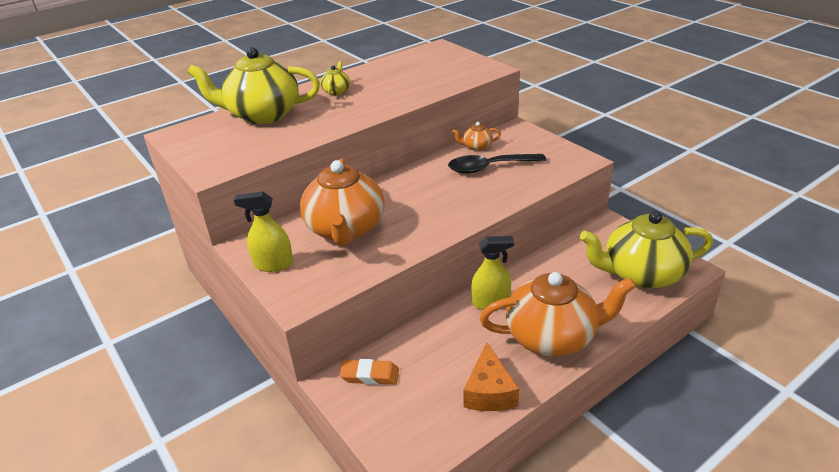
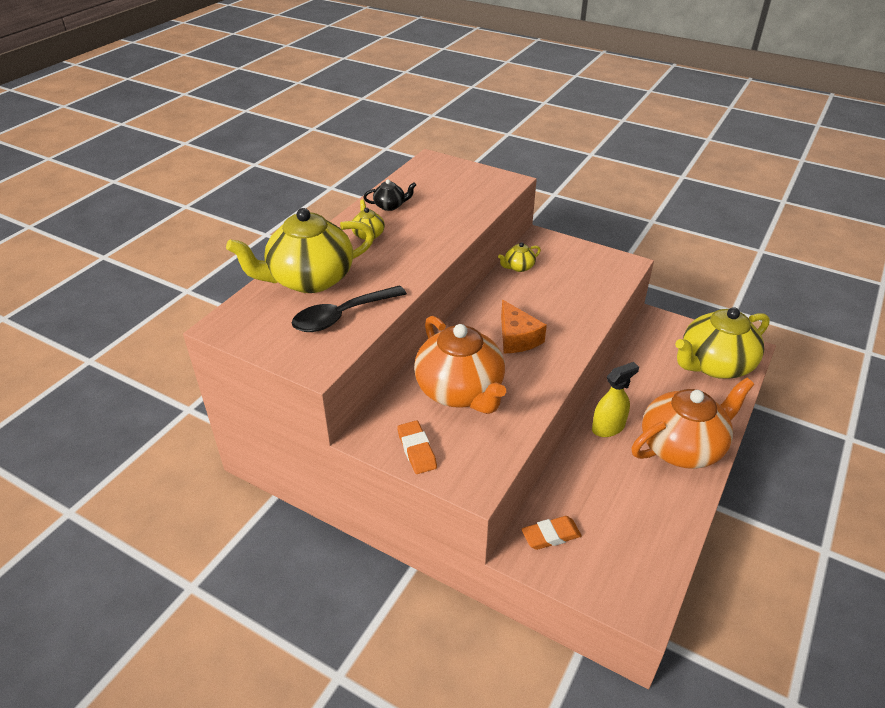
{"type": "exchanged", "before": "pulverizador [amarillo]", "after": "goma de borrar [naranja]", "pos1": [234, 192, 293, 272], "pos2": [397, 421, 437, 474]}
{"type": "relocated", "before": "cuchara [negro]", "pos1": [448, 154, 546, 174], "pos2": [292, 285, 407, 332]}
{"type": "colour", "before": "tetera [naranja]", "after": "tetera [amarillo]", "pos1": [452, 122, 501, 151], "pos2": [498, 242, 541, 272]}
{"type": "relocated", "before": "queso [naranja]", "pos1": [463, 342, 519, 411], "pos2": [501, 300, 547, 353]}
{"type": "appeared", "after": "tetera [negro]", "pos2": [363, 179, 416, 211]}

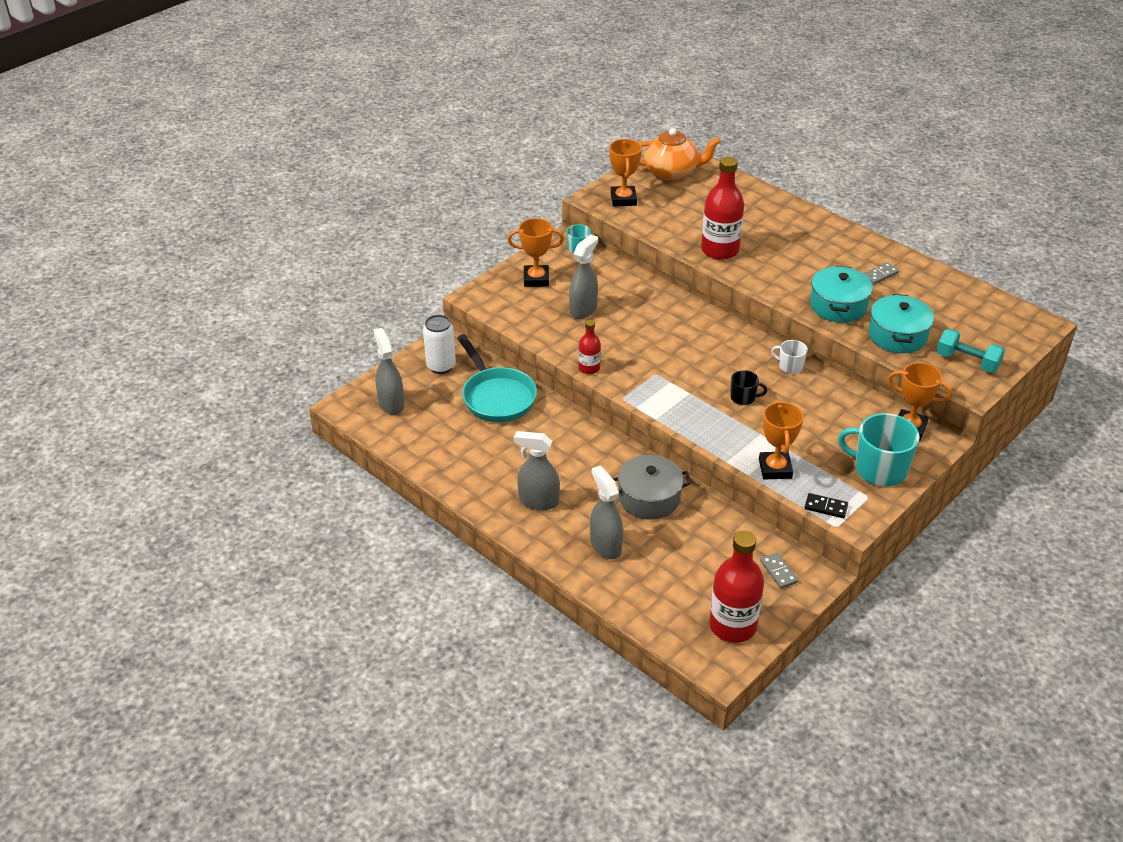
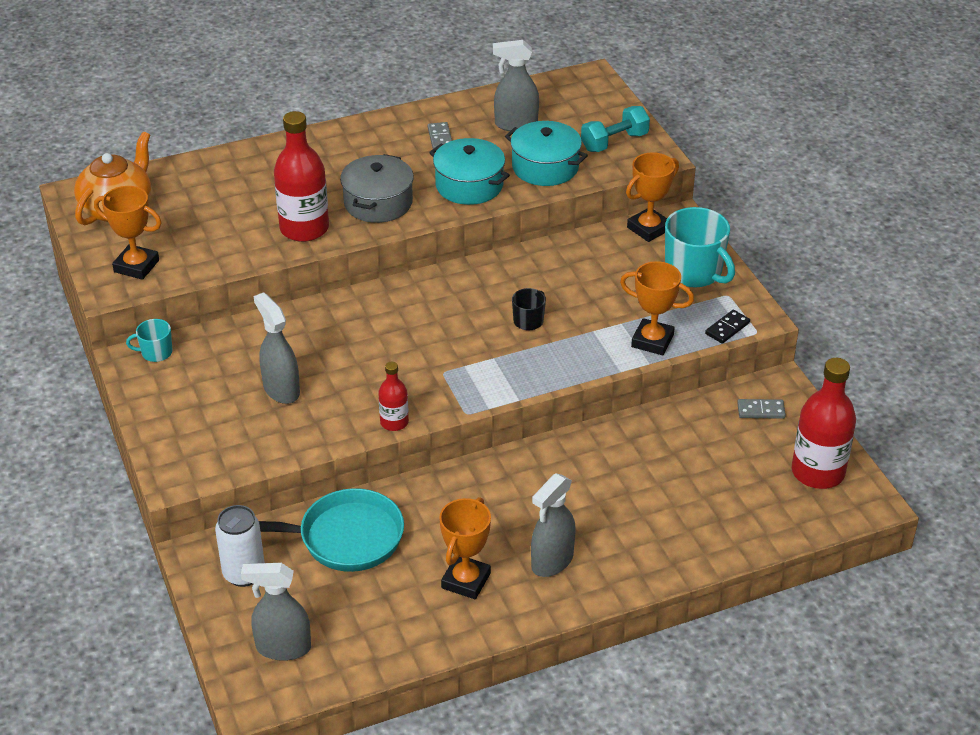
{"type": "relocated", "before": "trofeo [naranja]", "pos1": [507, 218, 564, 287], "pos2": [439, 497, 491, 599]}
{"type": "relocated", "before": "pulverizador [gris]", "pos1": [590, 466, 623, 559], "pos2": [493, 40, 539, 131]}
{"type": "relocated", "before": "olla [gris]", "pos1": [613, 455, 691, 520], "pos2": [340, 154, 414, 223]}
{"type": "missing", "before": "taza [blanco]", "pos1": [771, 340, 808, 374]}
{"type": "spun", "before": "taza [turquesa]", "pos1": [838, 413, 920, 486], "pos2": [665, 207, 735, 287], "turn": -90}

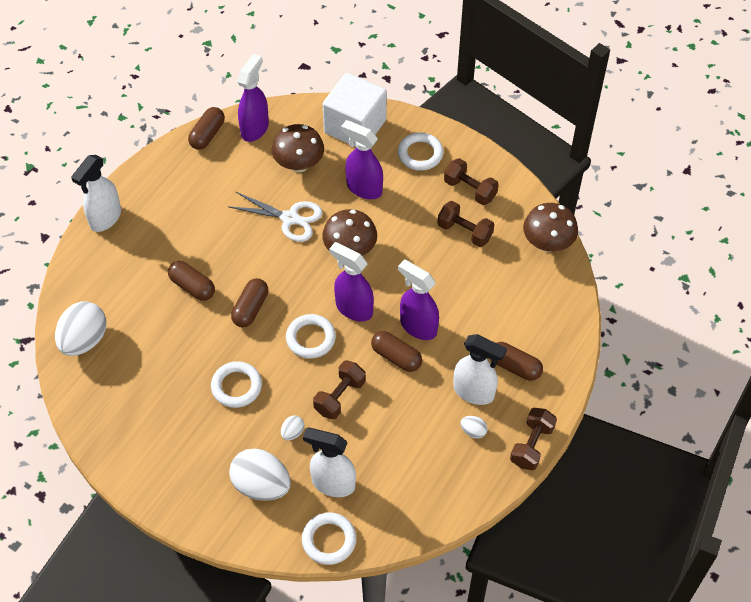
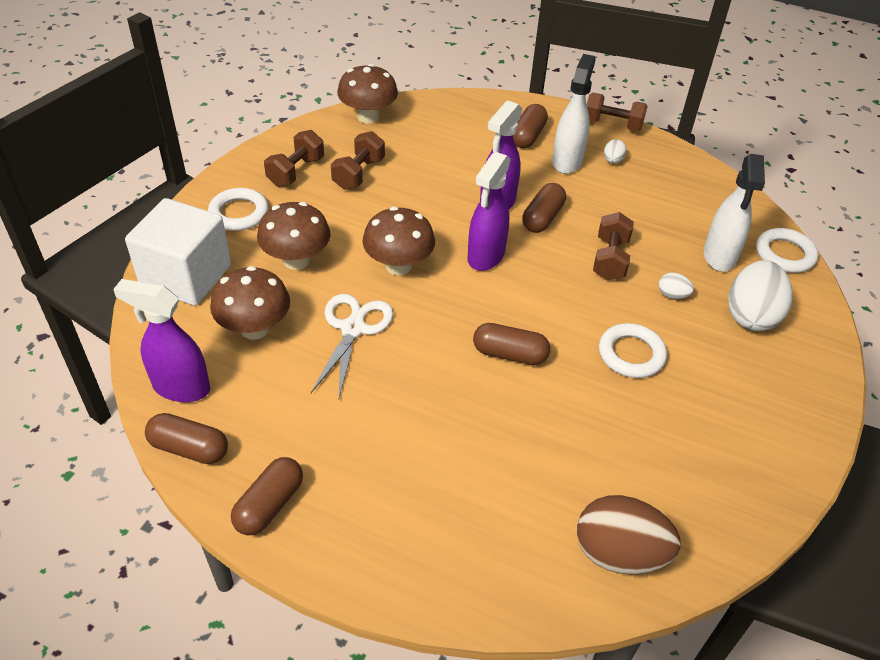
{"type": "colour", "before": "huevo [blanco]", "after": "huevo [marrón]", "pos1": [55, 302, 107, 356], "pos2": [577, 495, 681, 574]}
{"type": "missing", "before": "pulverizador [blanco]", "pos1": [71, 155, 121, 232]}
{"type": "relocated", "before": "cápsula [marrón]", "pos1": [168, 261, 215, 301], "pos2": [231, 457, 303, 535]}
{"type": "missing", "before": "anillo [blanco]", "pos1": [286, 314, 336, 359]}
{"type": "spun", "before": "mancuerna [marrón]", "pos1": [313, 360, 366, 420], "pos2": [593, 212, 634, 281], "turn": 75}
{"type": "exchanged", "before": "pulverizador [morado]", "after": "seta [marrón]", "pos1": [341, 120, 383, 199], "pos2": [257, 202, 331, 270]}

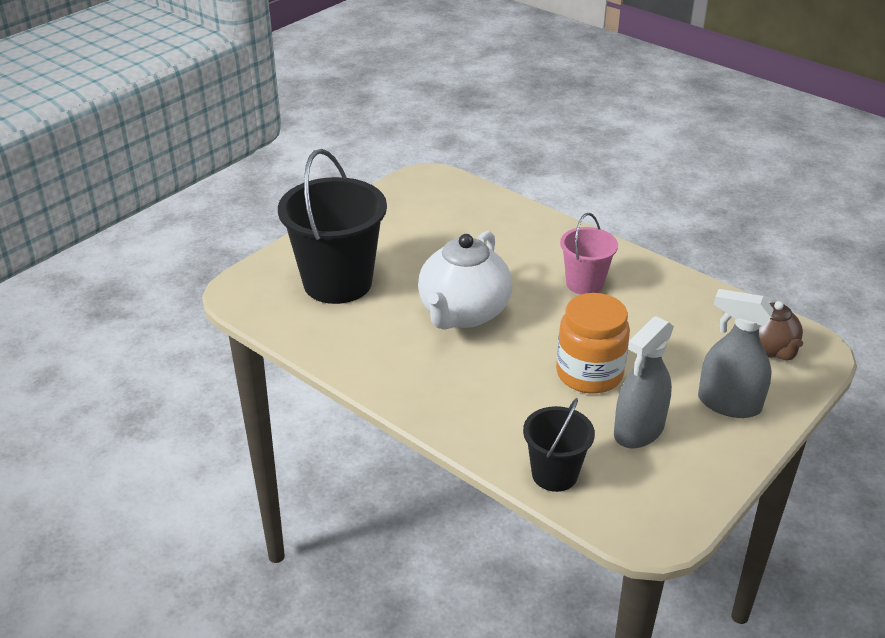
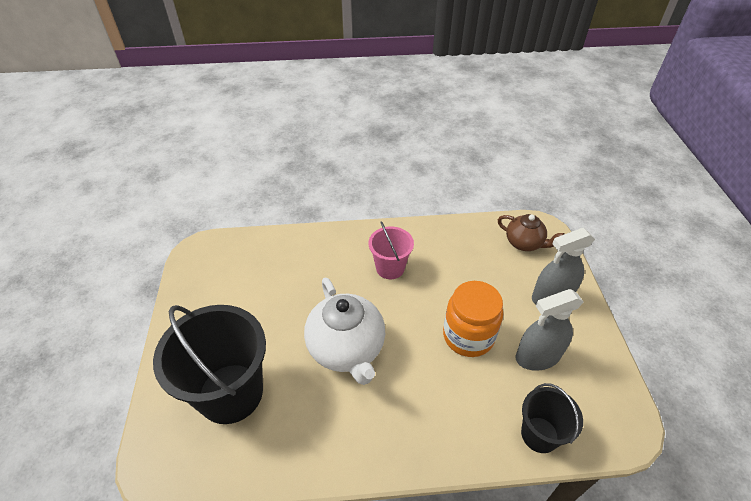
{"type": "spun", "before": "pulverizador [gris]", "pos1": [614, 316, 674, 448], "pos2": [516, 289, 584, 371], "turn": 75}

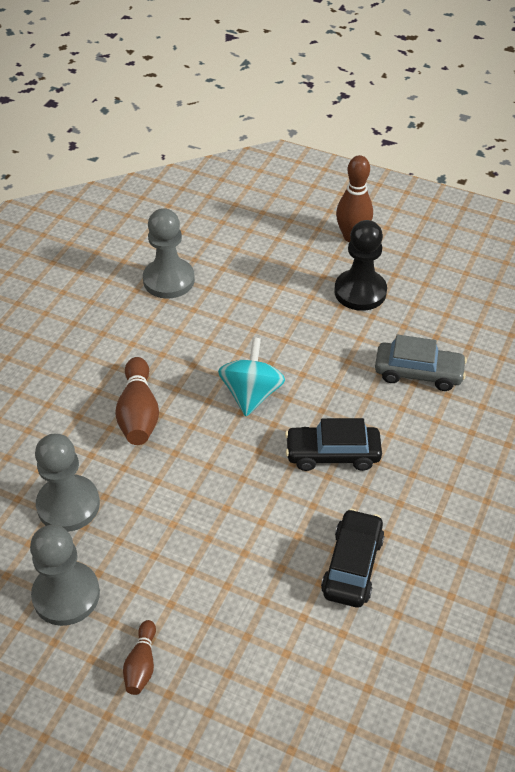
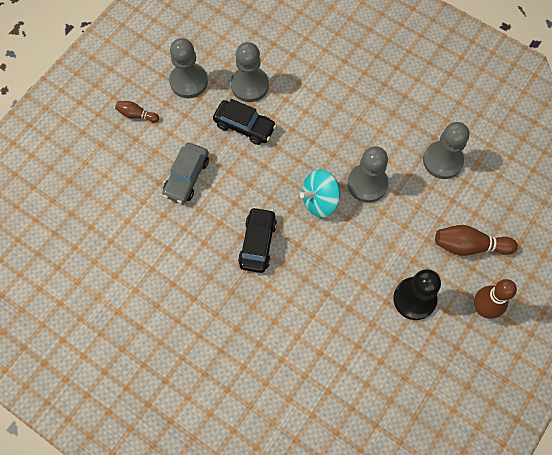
{"type": "relocated", "before": "bolo [marrón]", "pos1": [115, 357, 159, 445], "pos2": [435, 225, 518, 256]}
{"type": "spun", "before": "peonza [turquesa]", "pos1": [218, 338, 285, 416], "pos2": [300, 169, 340, 218], "turn": 135}
{"type": "relocated", "before": "coche [negro]", "pos1": [321, 509, 384, 607], "pos2": [213, 99, 277, 145]}
{"type": "relocated", "before": "coche [gris]", "pos1": [375, 335, 467, 391], "pos2": [163, 143, 209, 204]}
{"type": "appeared", "after": "peón [gris]", "pos2": [347, 146, 388, 203]}

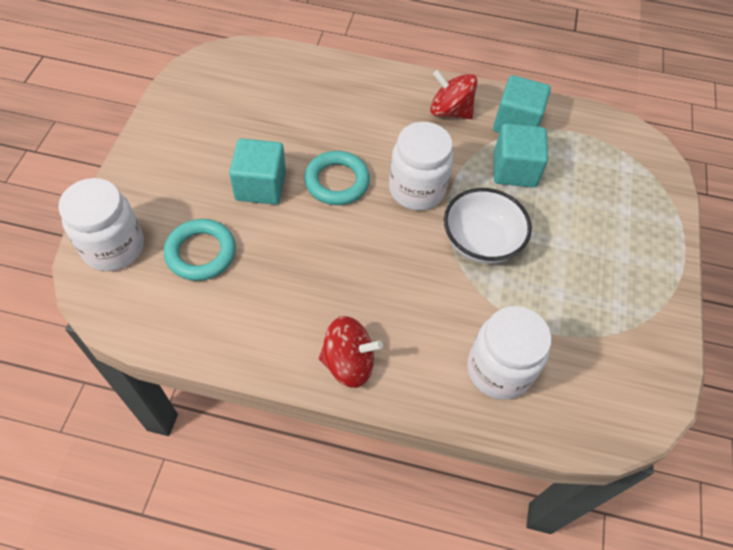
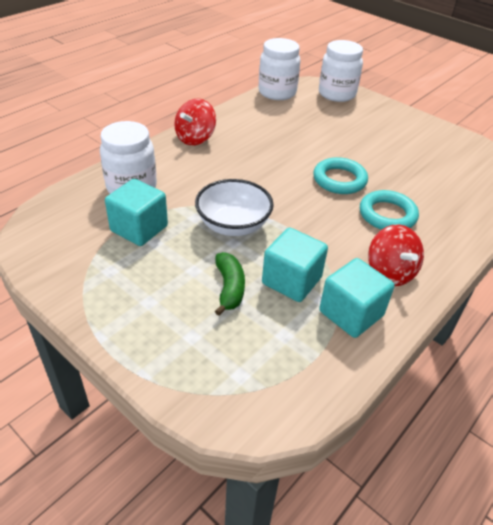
{"type": "relocated", "before": "anillo [turquesa]", "pos1": [164, 219, 236, 281], "pos2": [360, 190, 419, 230]}
{"type": "relocated", "before": "cubo [turquesa]", "pos1": [229, 138, 286, 205], "pos2": [105, 179, 168, 246]}
{"type": "relocated", "before": "tarro [blanco]", "pos1": [389, 122, 453, 210], "pos2": [258, 38, 300, 100]}
{"type": "spun", "before": "peonza [rojo]", "pos1": [430, 70, 477, 119], "pos2": [368, 224, 424, 286], "turn": 105}
{"type": "appeared", "after": "plátano [verde]", "pos2": [215, 252, 245, 316]}

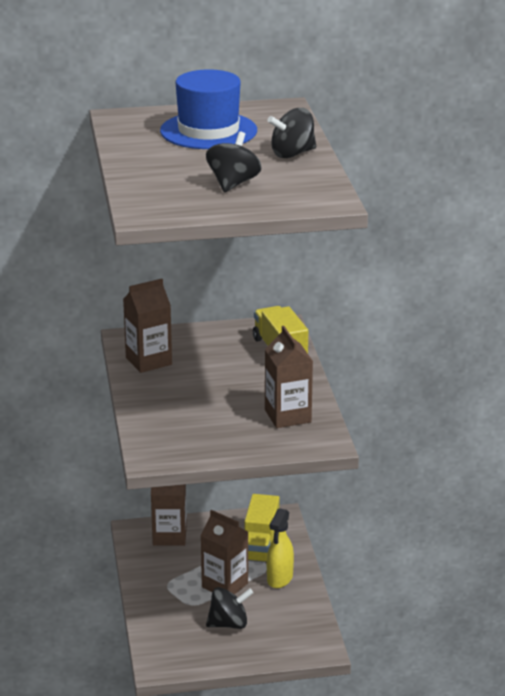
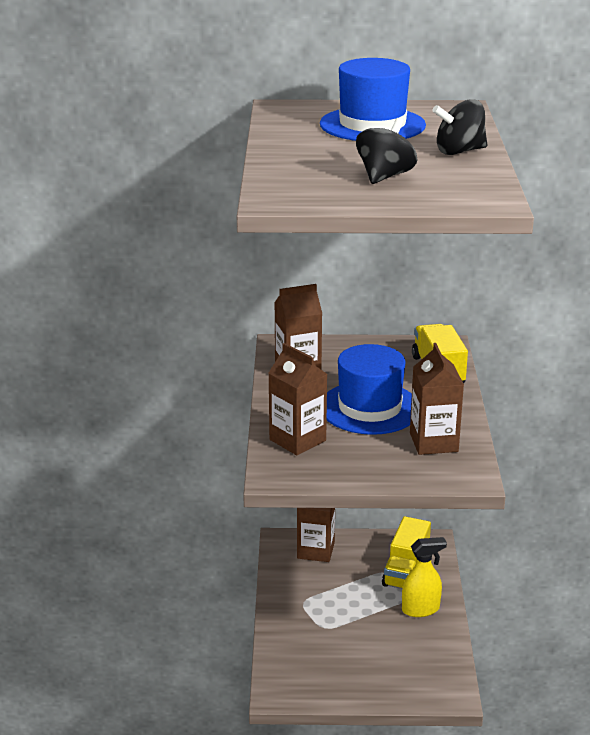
{"type": "relocated", "before": "cartón de leche [marrón]", "pos1": [201, 510, 248, 595], "pos2": [269, 343, 327, 455]}
{"type": "missing", "before": "peonza [negro]", "pos1": [206, 587, 253, 629]}
{"type": "spun", "before": "pulverizador [amarillo]", "pos1": [267, 508, 294, 588], "pos2": [402, 537, 447, 617], "turn": -135}
{"type": "appeared", "after": "sombrero [azul]", "pos2": [327, 344, 412, 435]}

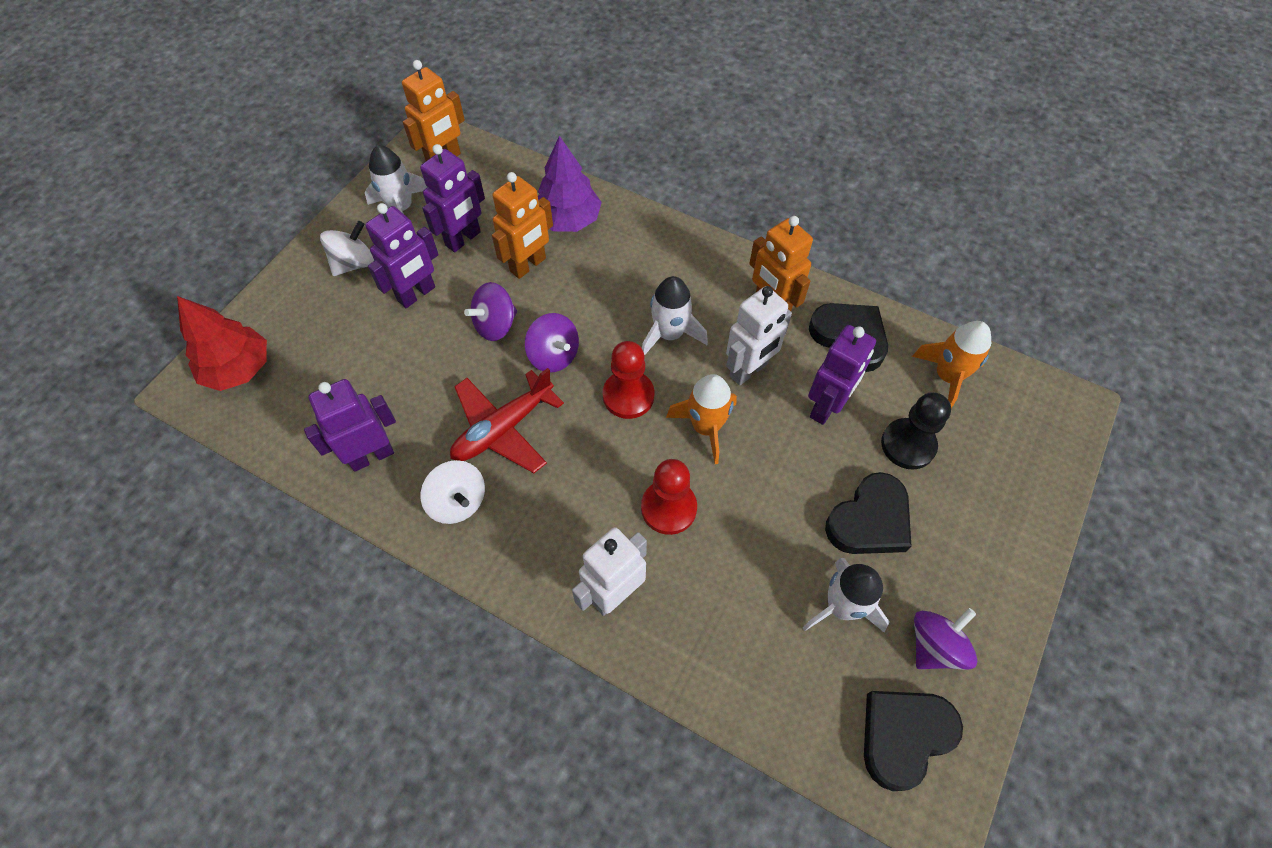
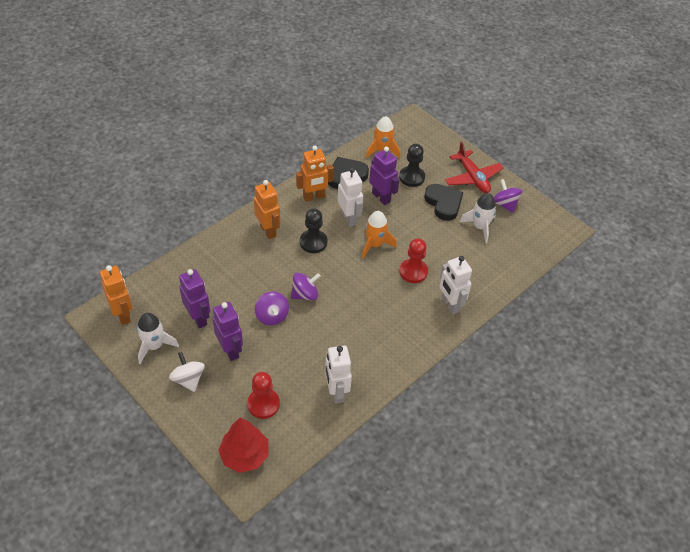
{"type": "colour", "before": "robot [morado]", "after": "robot [blanco]", "pos1": [304, 379, 396, 472], "pos2": [325, 345, 352, 404]}
{"type": "missing", "before": "peonza [blanco]", "pos1": [421, 460, 485, 524]}
{"type": "relocated", "before": "avión [rojo]", "pos1": [450, 368, 564, 473], "pos2": [445, 142, 503, 193]}
{"type": "relocated", "before": "robot [naranja]", "pos1": [492, 172, 553, 279], "pos2": [254, 180, 280, 239]}
{"type": "missing", "before": "árbol [morado]", "pos1": [538, 136, 602, 232]}
{"type": "relocated", "before": "peón [rojo]", "pos1": [603, 341, 654, 419], "pos2": [247, 372, 280, 419]}
{"type": "exchanged", "before": "cohete [blanco]", "after": "peón [negro]", "pos1": [642, 276, 708, 356], "pos2": [300, 209, 327, 253]}
{"type": "missing", "before": "corazón [negro]", "pos1": [864, 691, 963, 791]}

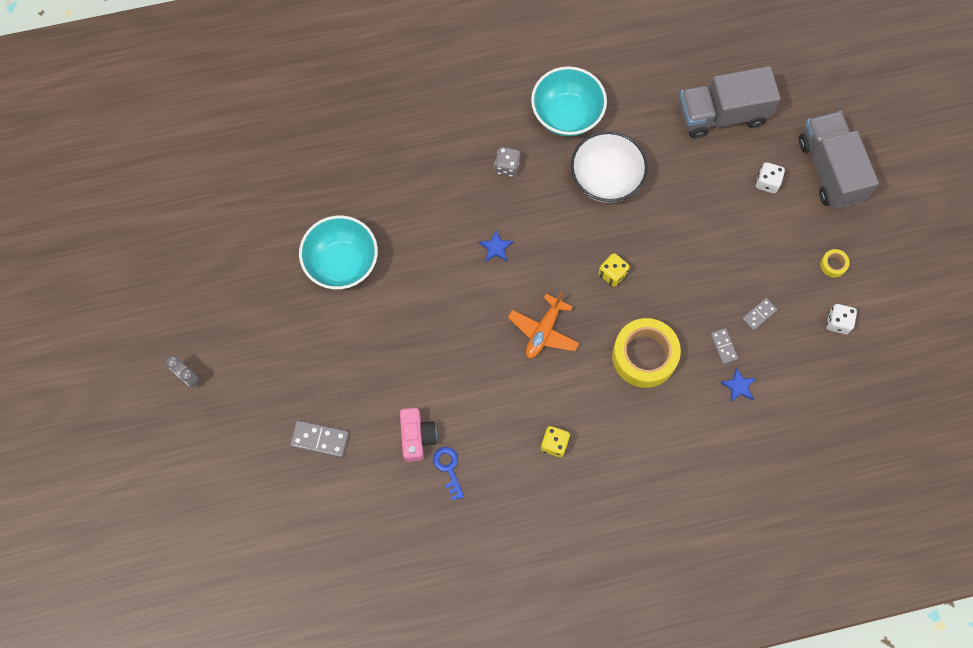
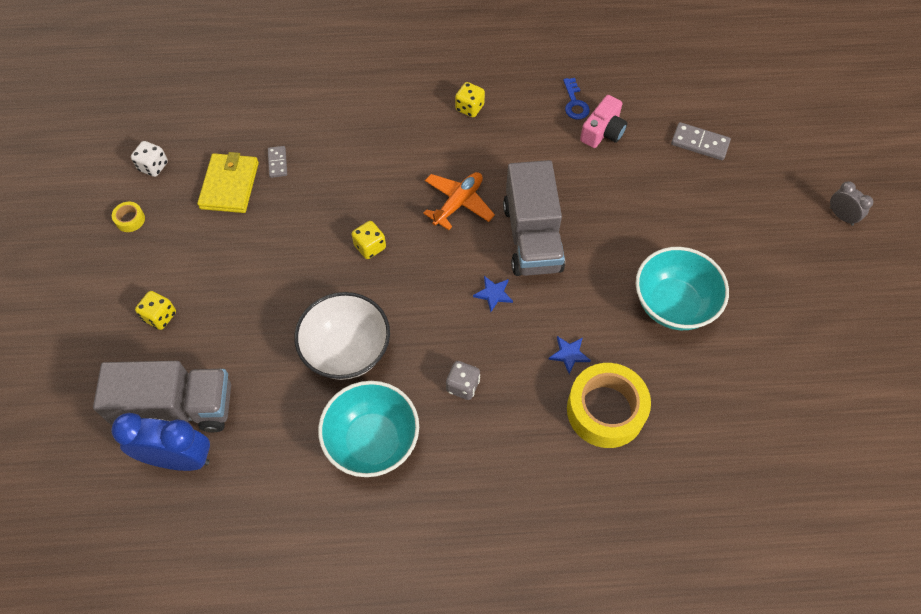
{"type": "spun", "before": "cámara [rosa]", "pos1": [400, 408, 437, 462], "pos2": [580, 95, 627, 148], "turn": -150}
{"type": "relocated", "before": "cinta adhesiva [amarillo]", "pos1": [612, 318, 681, 388], "pos2": [567, 363, 651, 448]}
{"type": "relocated", "before": "estrella [azul]", "pos1": [720, 367, 756, 402], "pos2": [548, 336, 591, 374]}
{"type": "exchanged", "before": "ficha de dominó [gris]", "after": "cartera [amarillo]", "pos1": [742, 298, 777, 330], "pos2": [197, 152, 259, 213]}
{"type": "colour", "before": "dado [blanco]", "after": "dado [amarillo]", "pos1": [755, 162, 785, 193], "pos2": [135, 291, 176, 330]}
{"type": "relocated", "before": "camión [gris]", "pos1": [799, 111, 879, 209], "pos2": [503, 160, 565, 276]}
{"type": "appeared", "after": "despertador [azul]", "pos2": [111, 412, 210, 471]}

